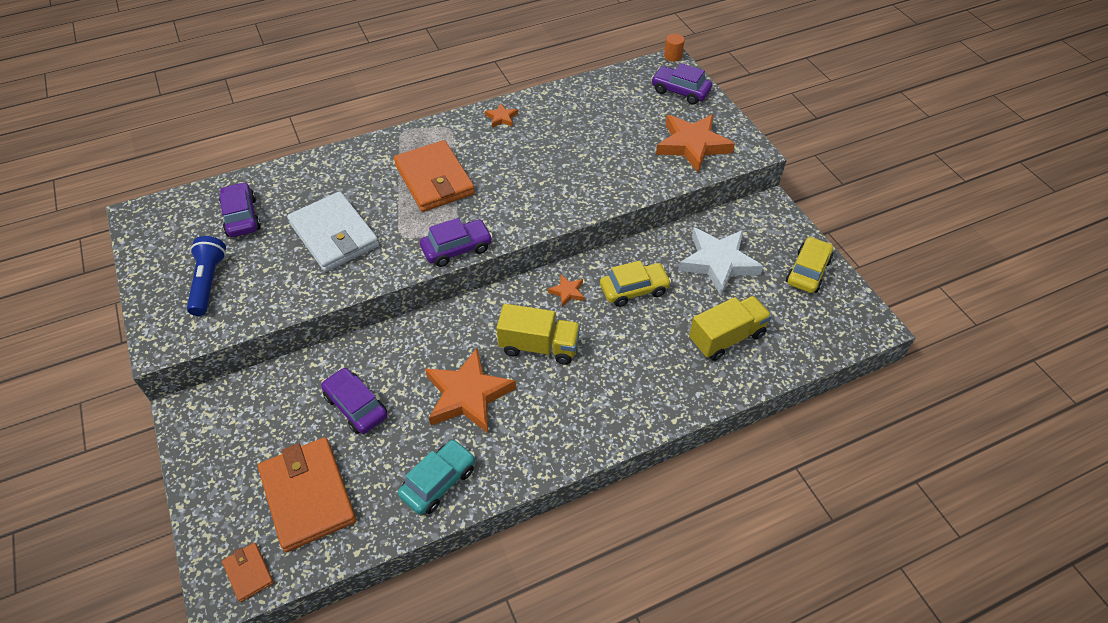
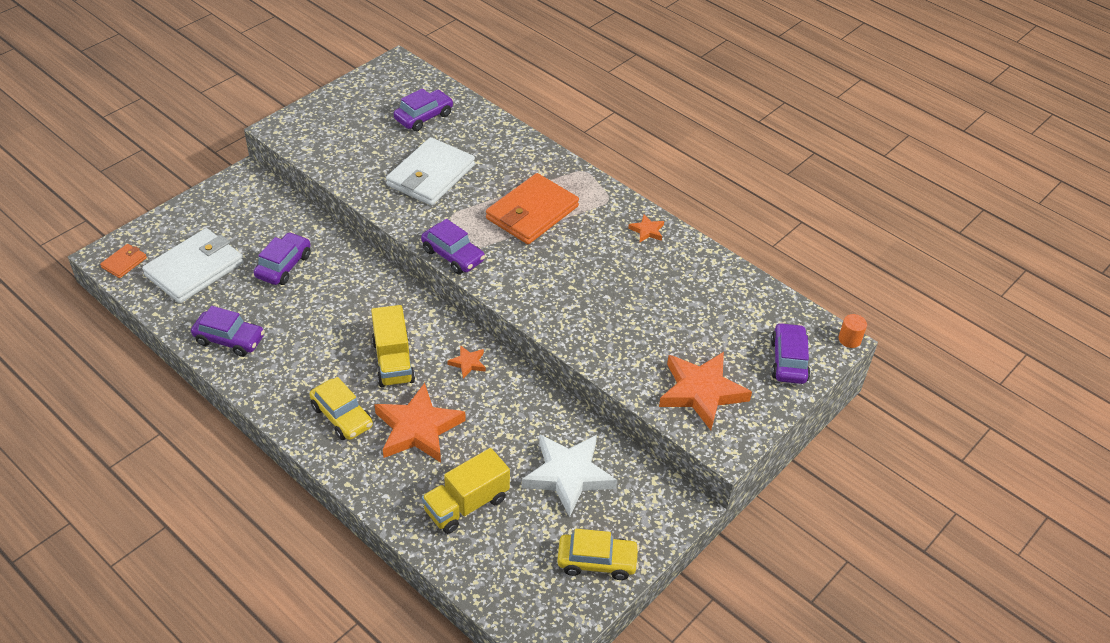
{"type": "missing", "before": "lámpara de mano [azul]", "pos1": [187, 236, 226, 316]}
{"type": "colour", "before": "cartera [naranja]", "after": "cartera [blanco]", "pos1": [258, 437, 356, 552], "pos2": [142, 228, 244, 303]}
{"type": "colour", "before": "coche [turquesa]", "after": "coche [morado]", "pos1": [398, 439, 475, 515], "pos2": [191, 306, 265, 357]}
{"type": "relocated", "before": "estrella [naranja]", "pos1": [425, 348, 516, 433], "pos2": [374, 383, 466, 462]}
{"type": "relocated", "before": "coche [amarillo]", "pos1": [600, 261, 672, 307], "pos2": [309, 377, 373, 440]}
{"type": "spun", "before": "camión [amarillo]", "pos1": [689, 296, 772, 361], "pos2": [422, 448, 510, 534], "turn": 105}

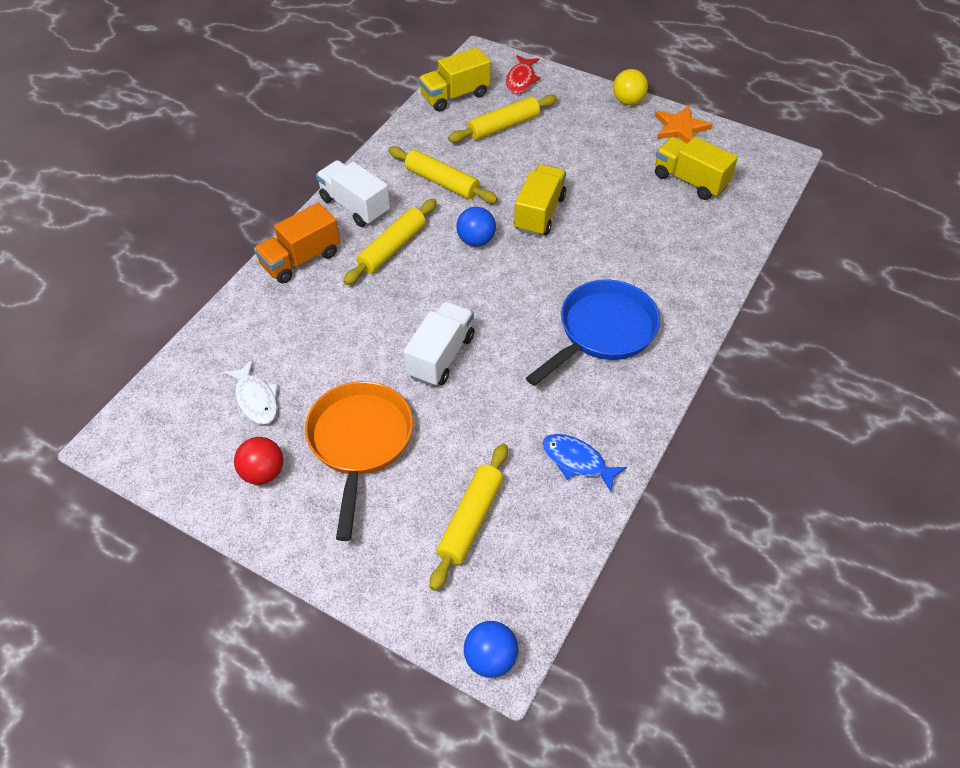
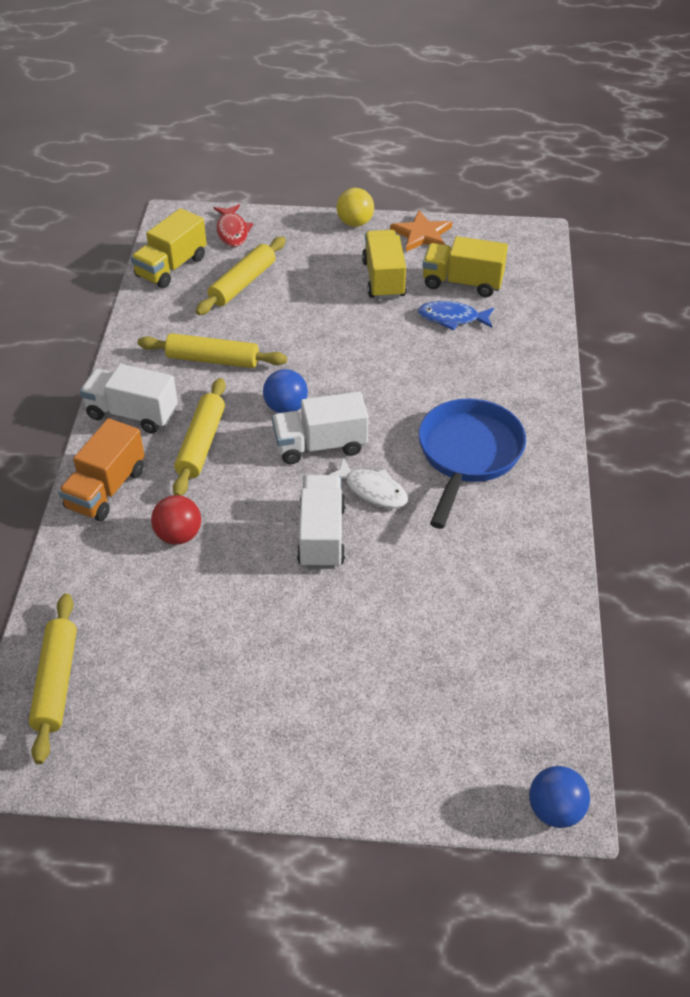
{"type": "relocated", "before": "pez [blanco]", "pos1": [223, 360, 278, 425], "pos2": [329, 457, 408, 508]}
{"type": "relocated", "before": "pelota [rojo]", "pos1": [234, 437, 283, 485], "pos2": [151, 495, 201, 545]}
{"type": "missing", "before": "sartén [naranja]", "pos1": [305, 381, 413, 541]}
{"type": "relocated", "before": "rodillo [amarillo]", "pos1": [430, 443, 508, 591], "pos2": [29, 593, 77, 764]}
{"type": "relocated", "before": "camión [amarillo]", "pos1": [514, 164, 566, 236], "pos2": [362, 230, 407, 299]}
{"type": "relocated", "before": "pez [azul]", "pos1": [542, 434, 627, 492], "pos2": [418, 301, 494, 330]}
{"type": "appeared", "after": "camión [blanco]", "pos2": [272, 392, 368, 464]}

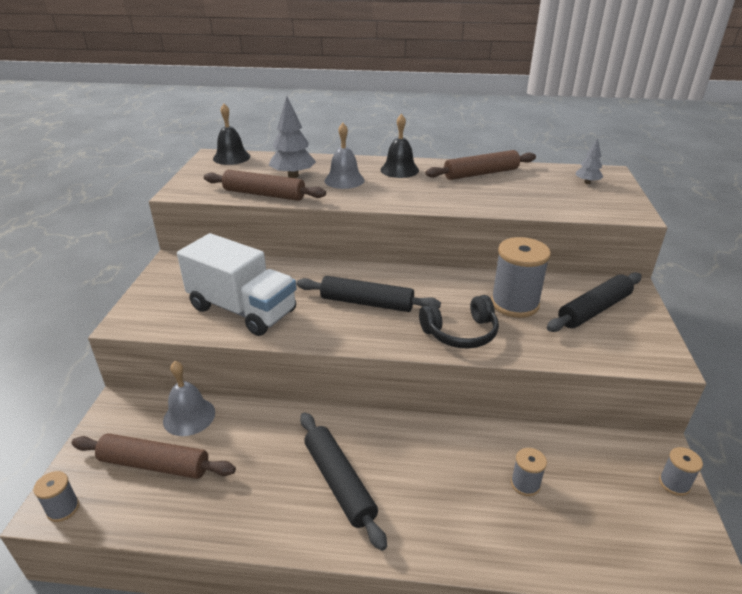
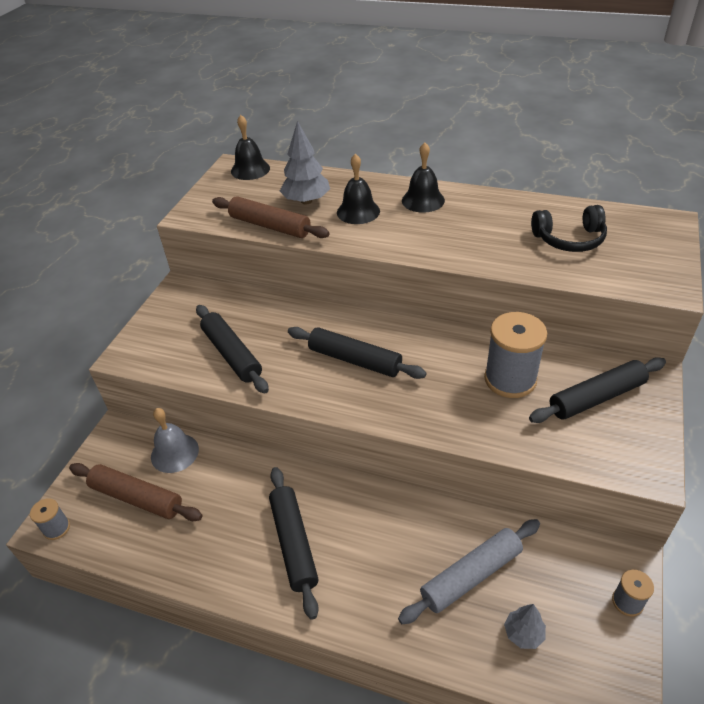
{"type": "exchanged", "before": "camión [blanco]", "after": "rodillo [negro]", "pos1": [177, 233, 297, 336], "pos2": [196, 305, 269, 393]}
{"type": "colour", "before": "campana [gris]", "after": "campana [negro]", "pos1": [325, 123, 364, 189], "pos2": [337, 154, 380, 224]}
{"type": "relocated", "before": "auriculares [negro]", "pos1": [419, 295, 499, 349], "pos2": [531, 205, 607, 252]}
{"type": "missing", "before": "rodillo [marrón]", "pos1": [425, 150, 536, 180]}
{"type": "exchanged", "before": "carrete [gris]", "after": "rodillo [gris]", "pos1": [511, 448, 547, 496], "pos2": [398, 519, 540, 624]}
{"type": "relocated", "before": "árbol [gris]", "pos1": [575, 139, 603, 184], "pos2": [504, 604, 546, 649]}

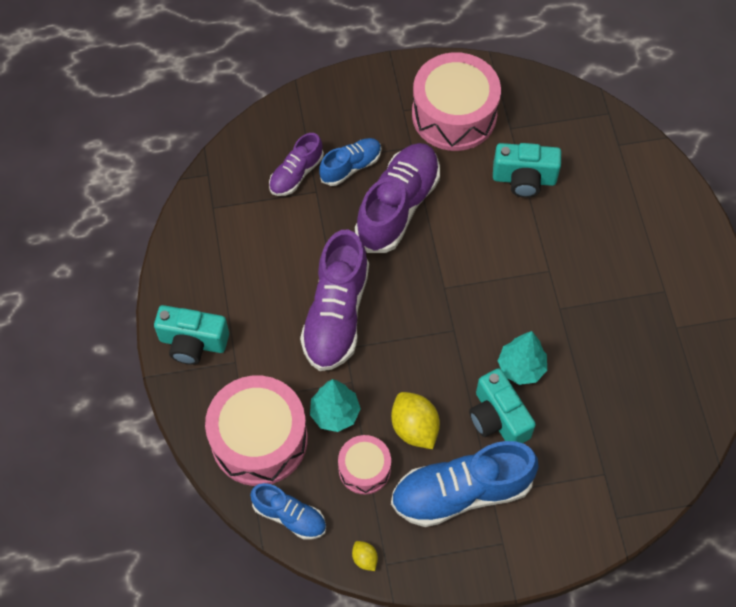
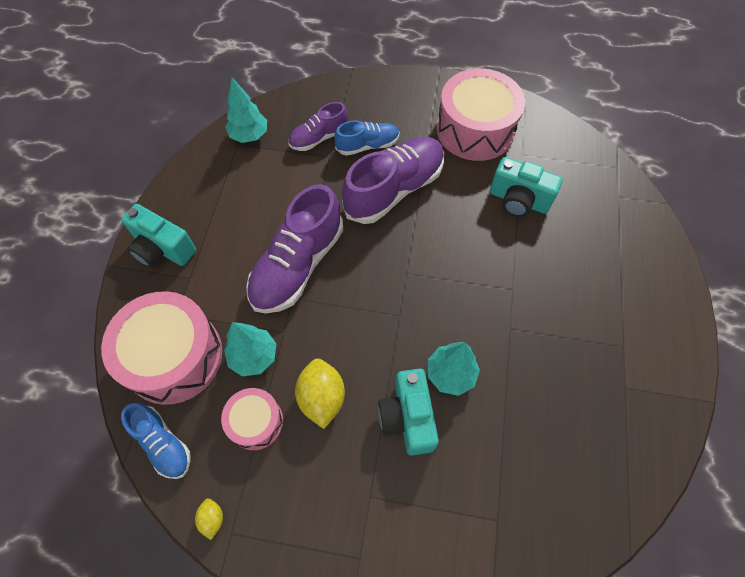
{"type": "missing", "before": "zapato [azul]", "pos1": [391, 441, 539, 527]}
{"type": "appeared", "after": "árbol [turquesa]", "pos2": [225, 77, 267, 143]}

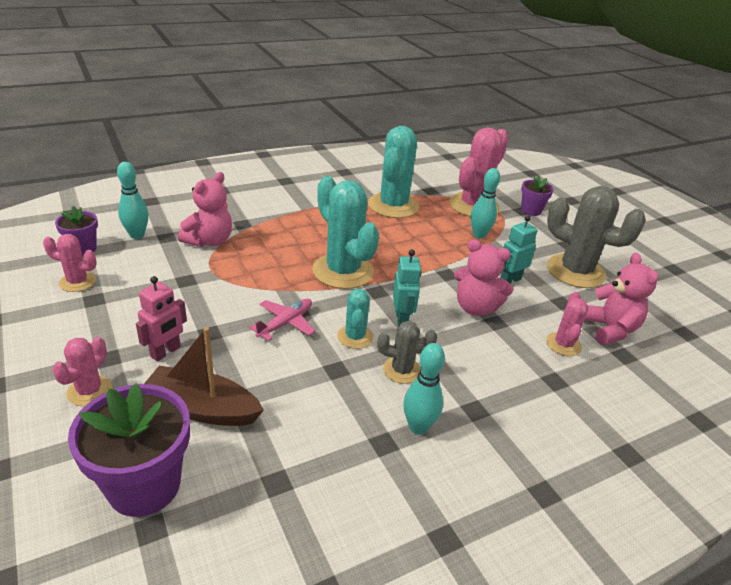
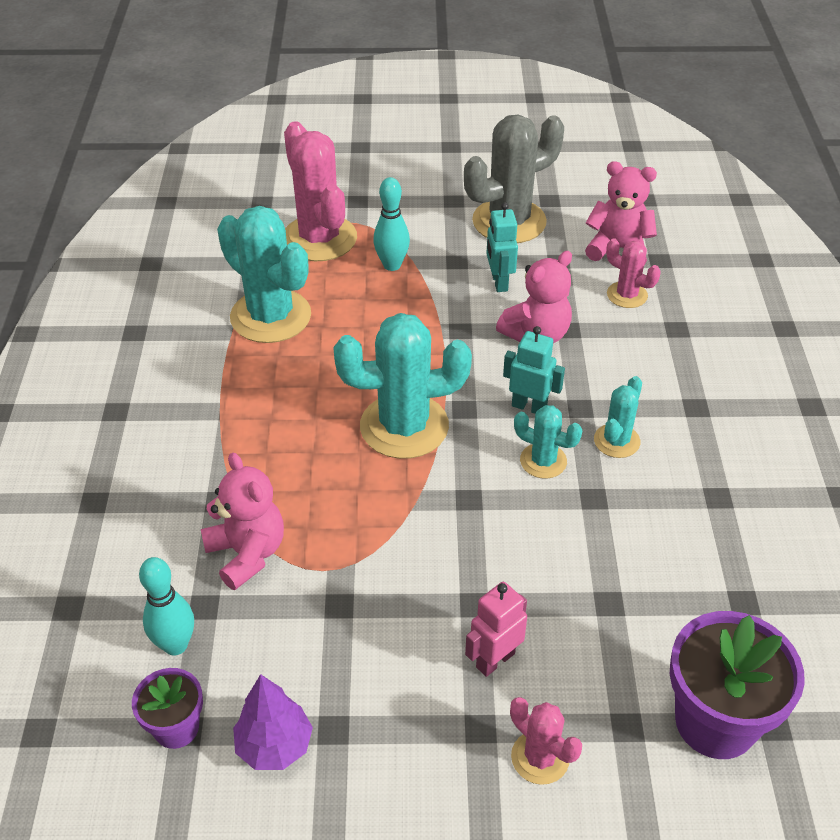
{"type": "exchanged", "before": "cactus [rosa]", "after": "árbol [morado]", "pos1": [43, 234, 97, 292], "pos2": [233, 674, 313, 770]}
{"type": "spun", "before": "robot [rosa]", "pos1": [136, 276, 187, 362], "pos2": [465, 582, 527, 677], "turn": -105}
{"type": "missing", "before": "barco [marrón]", "pos1": [144, 327, 264, 426]}
{"type": "missing", "before": "avión [rosa]", "pos1": [249, 299, 315, 341]}
{"type": "colour", "before": "cactus [gris]", "after": "cactus [turquesa]", "pos1": [378, 321, 437, 384], "pos2": [594, 376, 642, 458]}
{"type": "missing", "before": "bolo [turquesa]", "pos1": [403, 343, 445, 435]}
{"type": "missing", "before": "maceta [morado]", "pos1": [521, 175, 554, 216]}

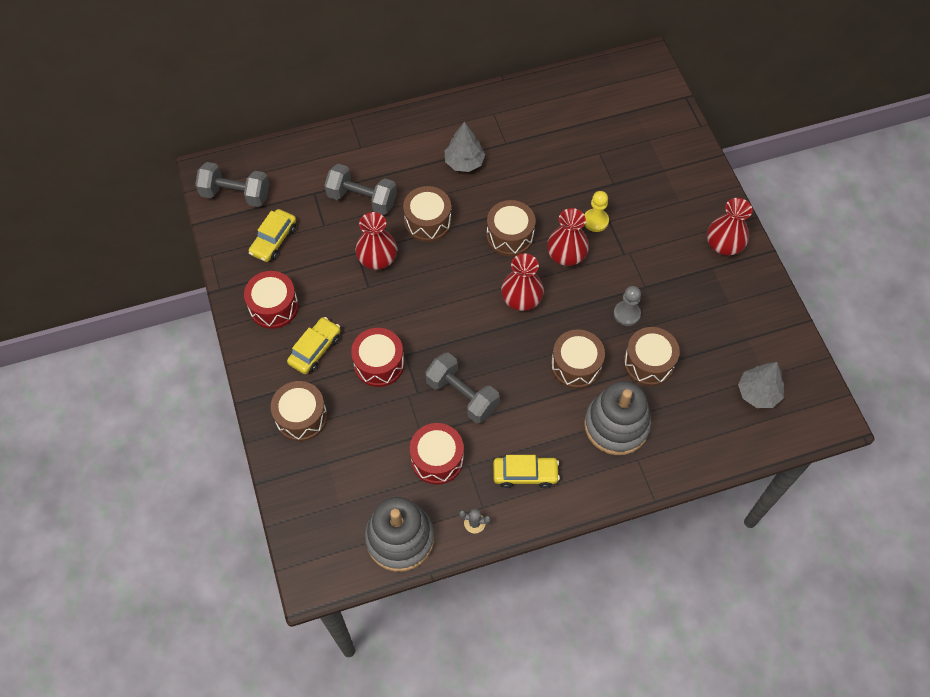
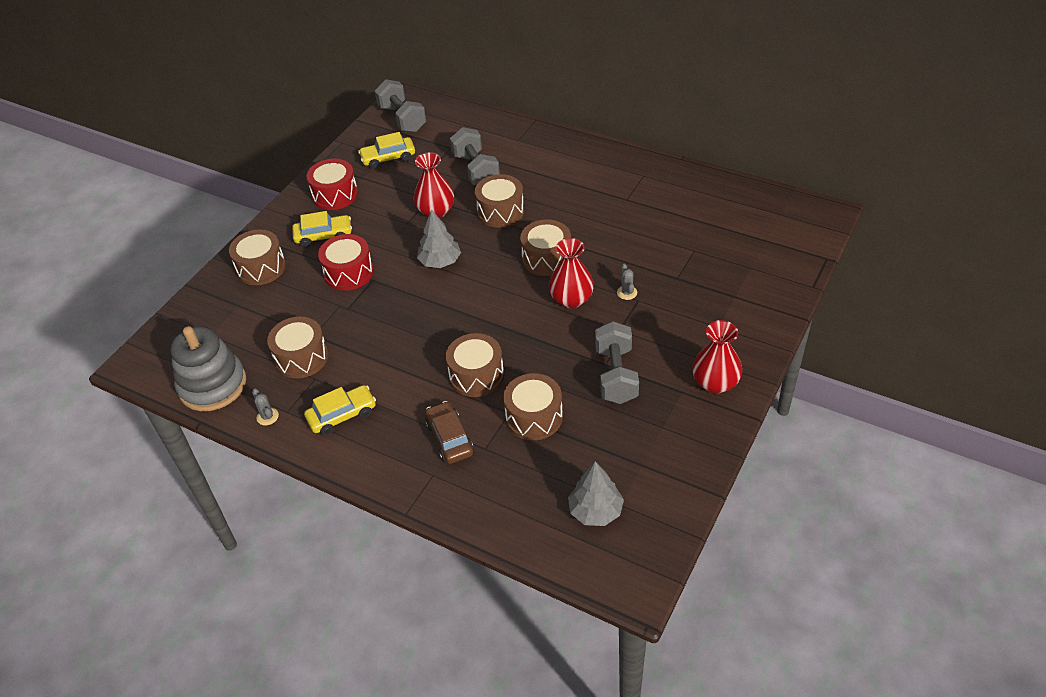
{"type": "colour", "before": "tambor [rojo]", "after": "tambor [marrón]", "pos1": [410, 423, 464, 485], "pos2": [267, 317, 328, 378]}
{"type": "relocated", "before": "mancuerna [gris]", "pos1": [425, 352, 499, 423], "pos2": [595, 321, 639, 404]}
{"type": "relocated", "before": "árbol [gris]", "pos1": [445, 122, 485, 172], "pos2": [417, 209, 461, 268]}
{"type": "spun", "before": "coche [amarillo]", "pos1": [493, 455, 560, 488], "pos2": [304, 385, 376, 435], "turn": -75}
{"type": "missing", "before": "florero [rojo]", "pos1": [501, 253, 544, 311]}
{"type": "exchanged", "before": "peón [amarillo]", "after": "cactus [gris]", "pos1": [584, 191, 609, 232], "pos2": [617, 264, 637, 300]}
{"type": "exchanged", "before": "juguete apilable [gris]", "after": "coche [marrón]", "pos1": [584, 381, 651, 455], "pos2": [425, 401, 474, 464]}
{"type": "missing", "before": "peón [gris]", "pos1": [614, 286, 641, 326]}

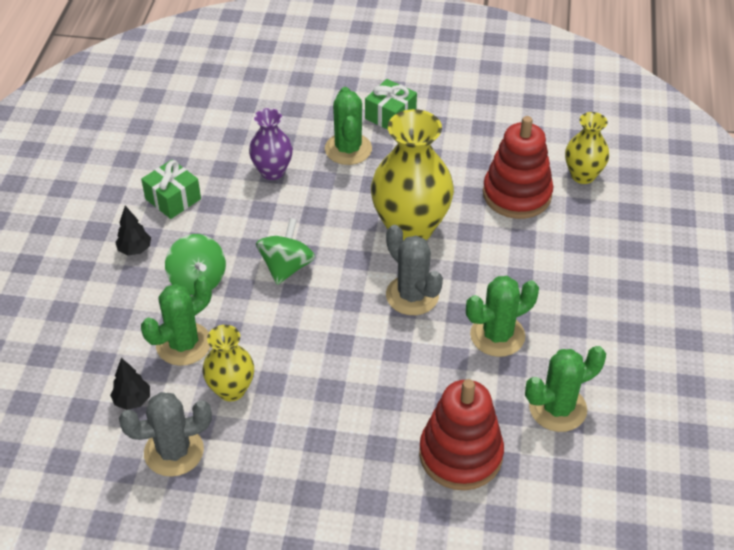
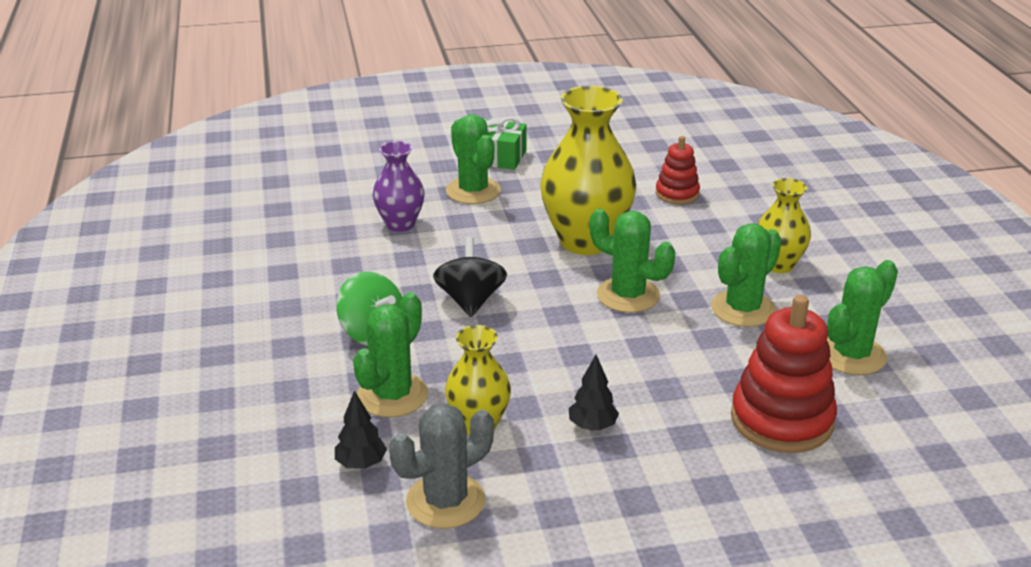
{"type": "relocated", "before": "árbol [negro]", "pos1": [115, 206, 151, 255], "pos2": [569, 355, 619, 431]}
{"type": "missing", "before": "regalo [verde]", "pos1": [141, 160, 201, 219]}
{"type": "colour", "before": "peonza [verde]", "after": "peonza [negro]", "pos1": [256, 218, 315, 285], "pos2": [433, 237, 507, 317]}
{"type": "colour", "before": "cactus [gris]", "after": "cactus [verde]", "pos1": [386, 225, 443, 315], "pos2": [590, 209, 675, 313]}
{"type": "size", "before": "juguete apilable [rojo]", "pos1": [483, 116, 553, 219], "pos2": [655, 136, 700, 205], "scale": 0.57}
{"type": "relocated", "before": "florero [amarillo]", "pos1": [565, 112, 609, 184], "pos2": [758, 178, 811, 273]}

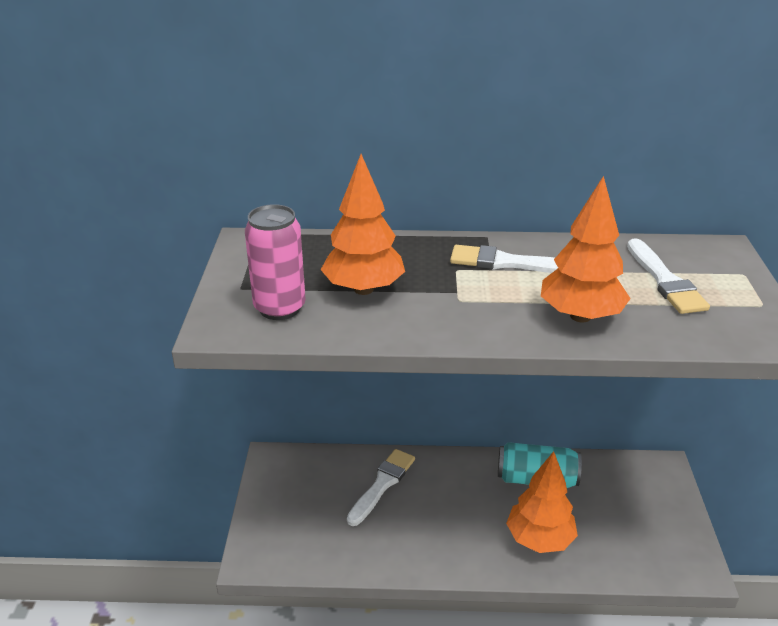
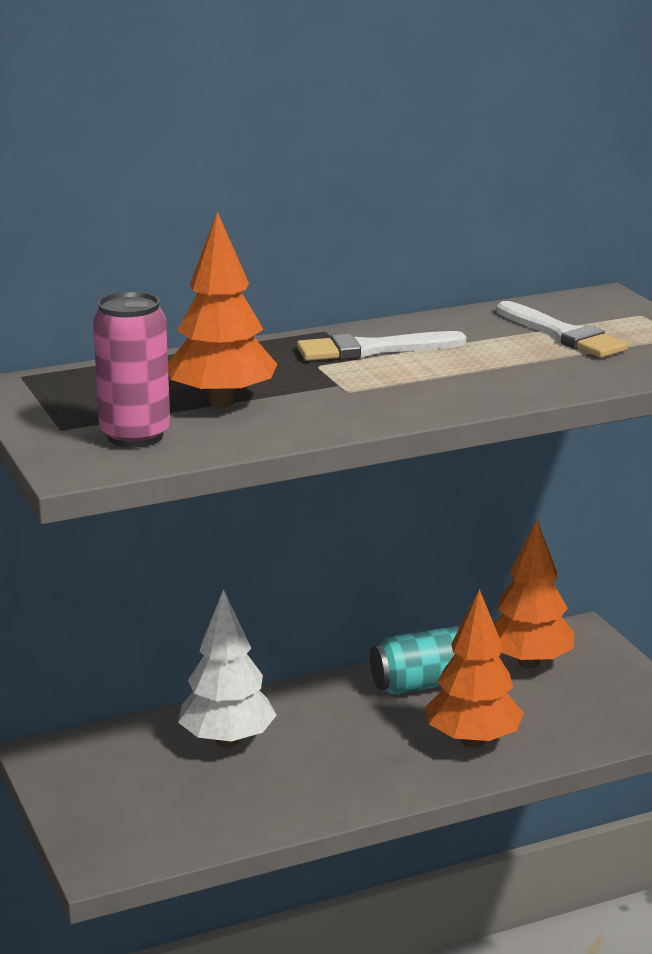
{"type": "exchanged", "before": "pincel [blanco]", "after": "árbol [blanco]", "pos1": [347, 449, 415, 526], "pos2": [178, 589, 277, 748]}
{"type": "relocated", "before": "árbol [naranja]", "pos1": [541, 176, 631, 322], "pos2": [494, 519, 574, 668]}

